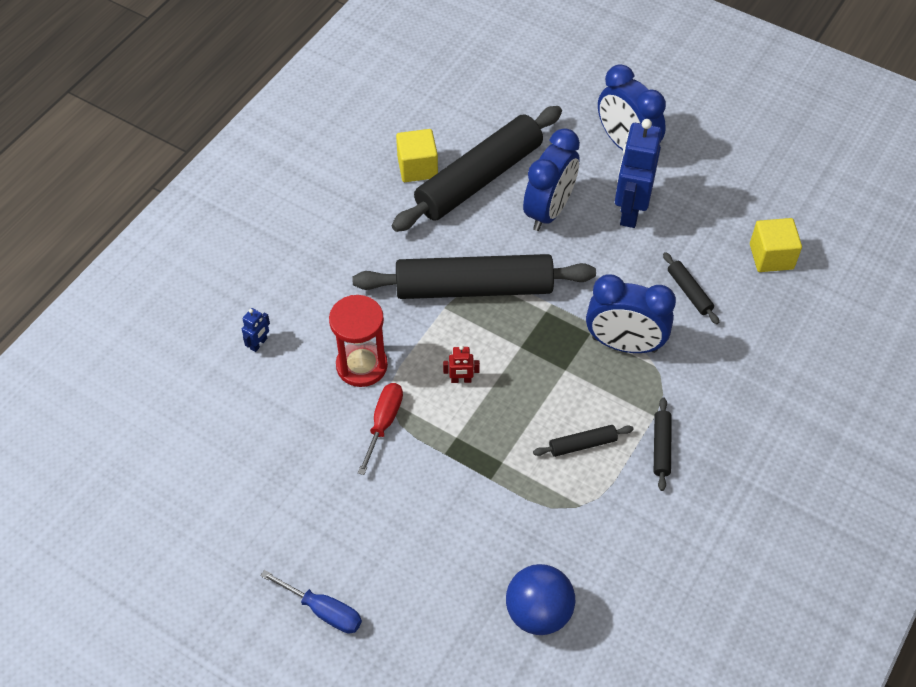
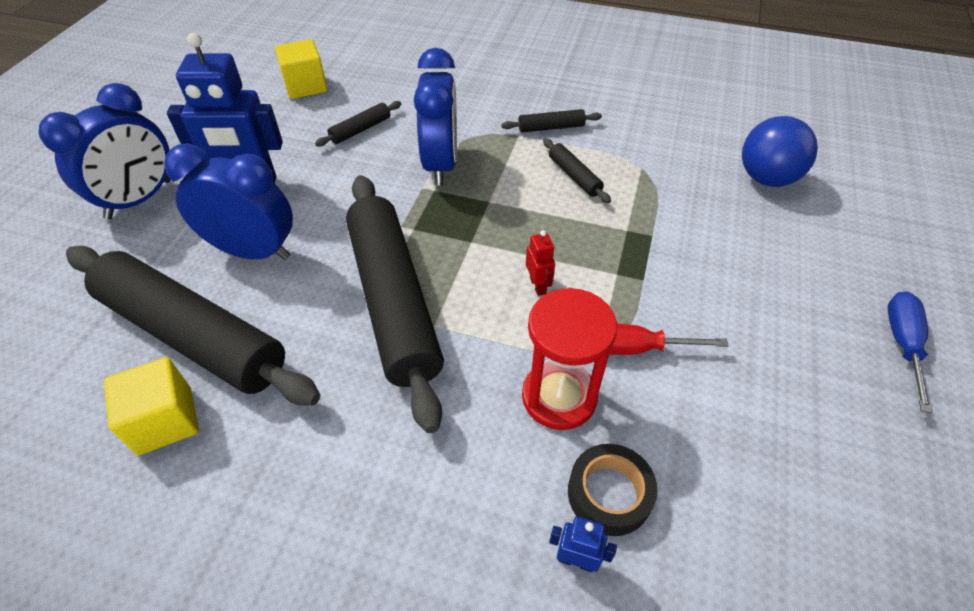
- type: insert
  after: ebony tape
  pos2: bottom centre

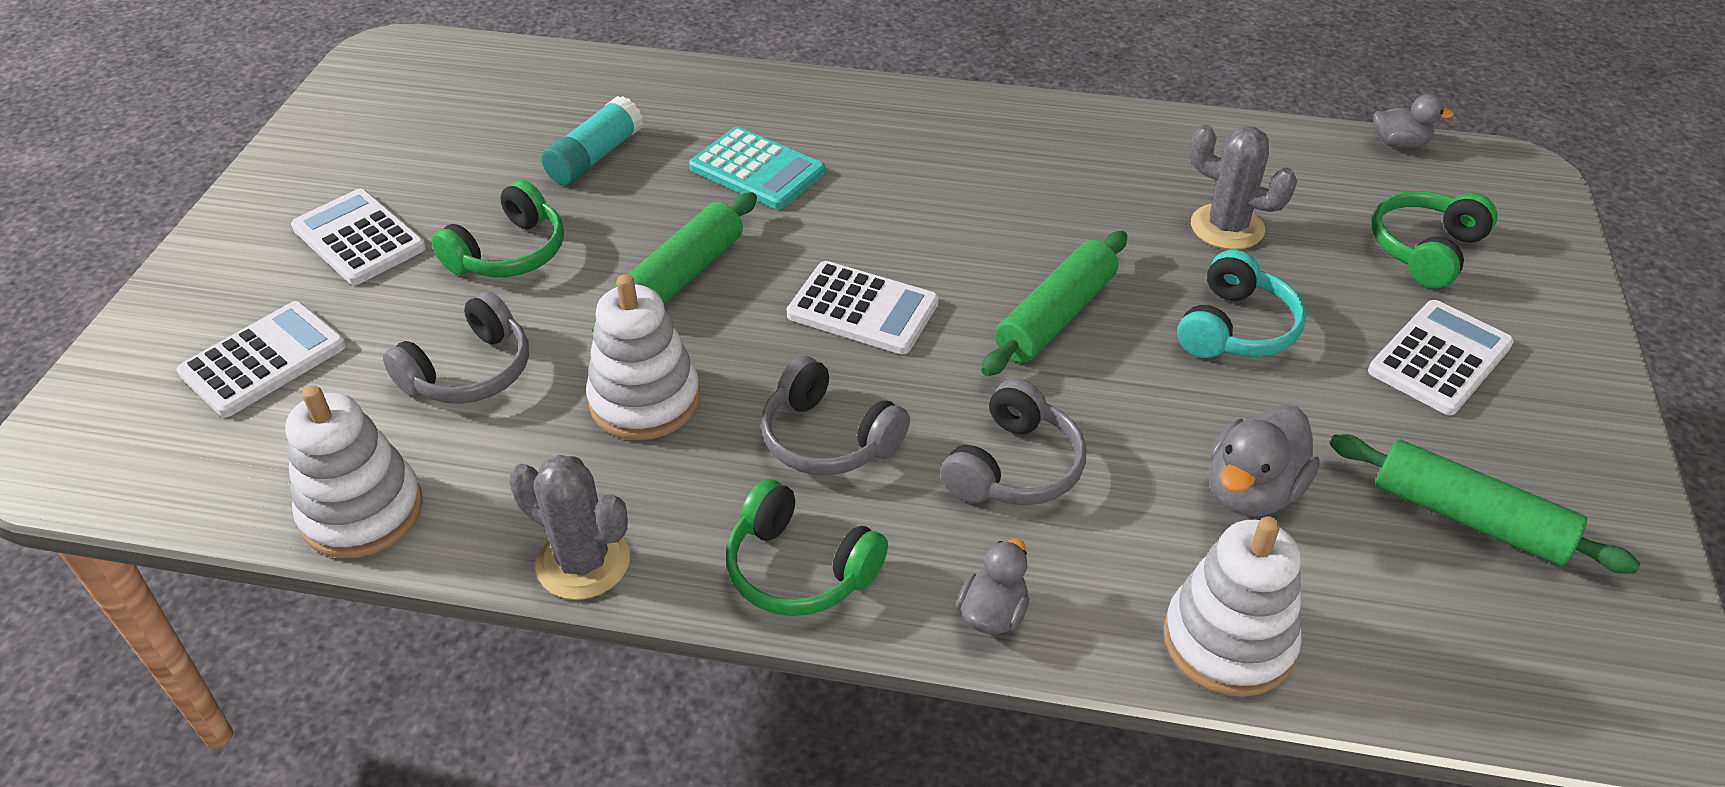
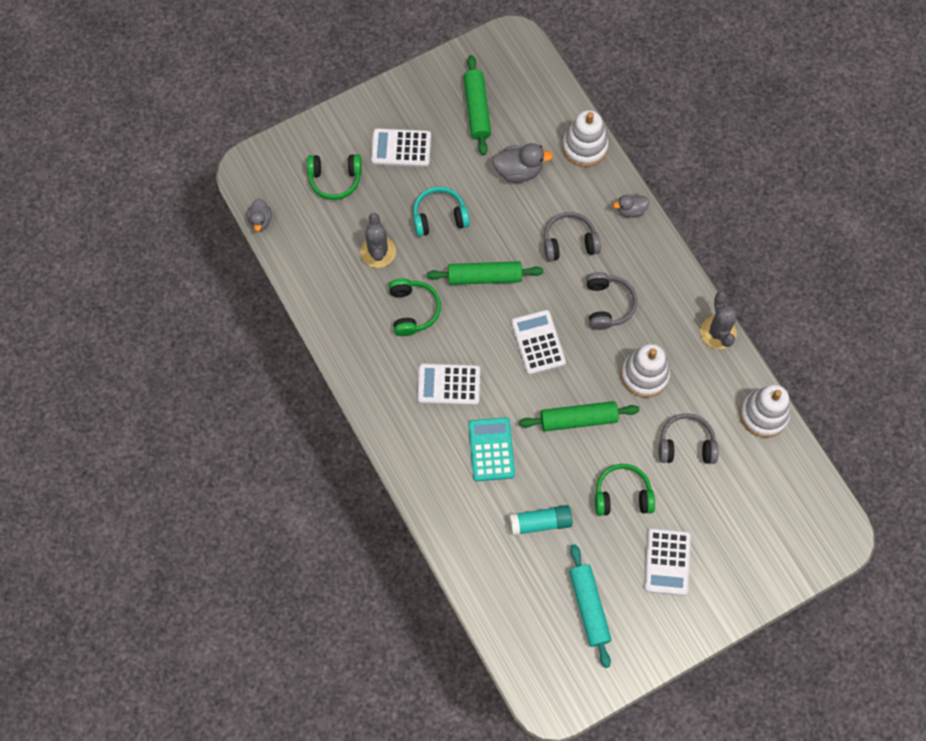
- type: insert
  after: aqua dough roller
  pos2: bottom centre
- type: move
  before: snow-white adding machine (1st from left in the first image)
  after: snow-white adding machine (2nd from left)
  pos1: middle left
  pos2: centre
- type: move
  before: emerald headphones (2nd from left)
  pos1: bottom centre
  pos2: centre
- type: rotate
  before: gray duck (3rd from left in the first image)
  pos1: top right
  pos2: top left
  turn: -150

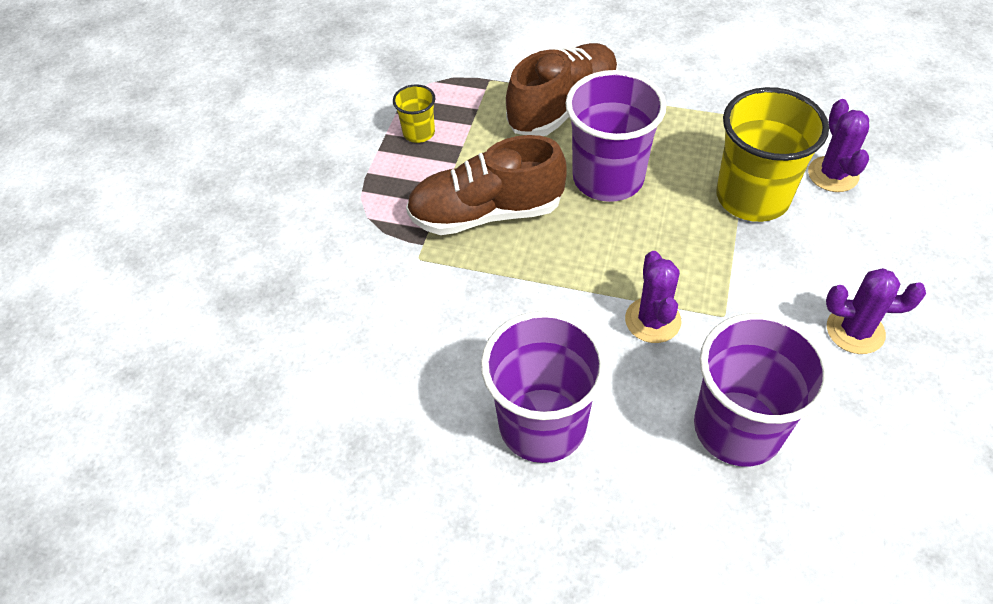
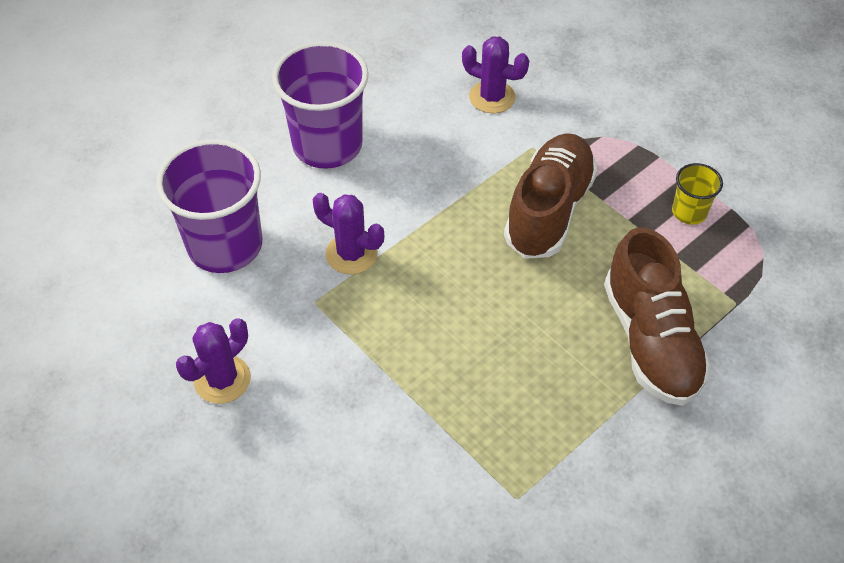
- type: delete
  before: purple beaker (2nd from left)
  pos1: top centre
- type: delete
  before: yellow beaker (2nd from left)
  pos1: top right
- type: move
  before: purple cactus (2nd from left in the first image)
  after: purple cactus (3rd from left)
  pos1: top right
  pos2: top centre

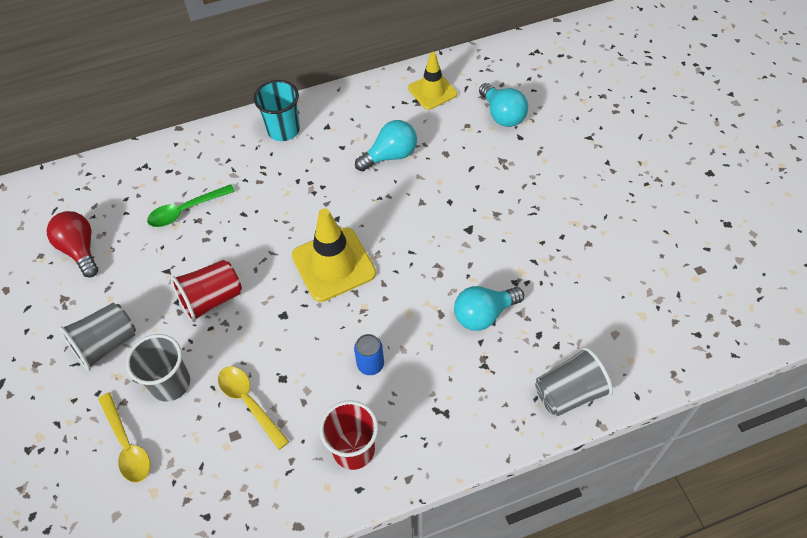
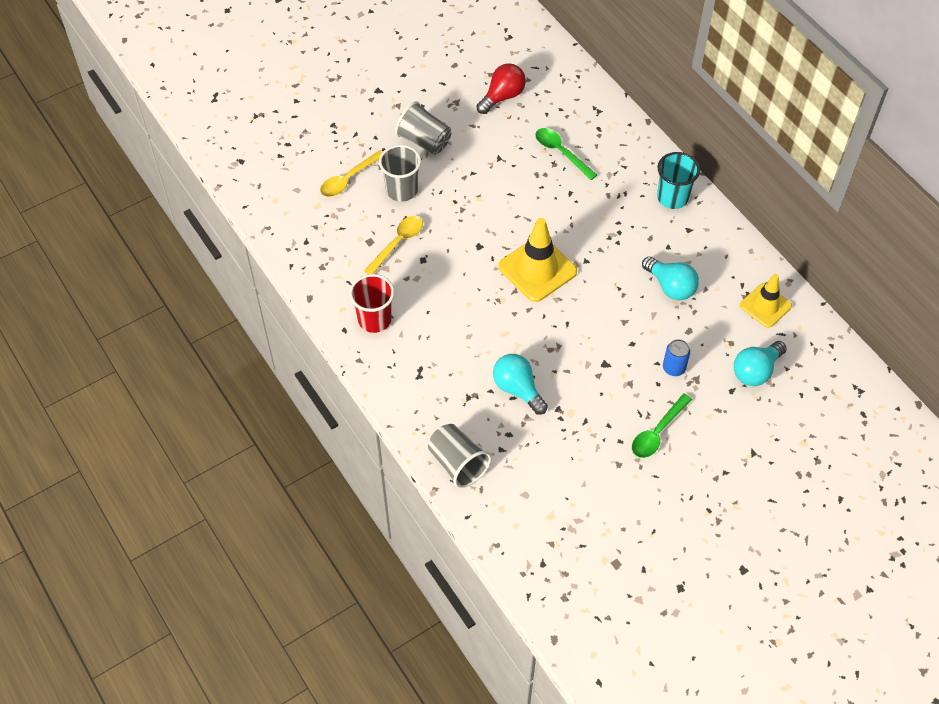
- type: delete
  before: crimson beaker (1st from left)
  pos1: middle left
- type: insert
  after: emerald teaspoon (2nd from left)
  pos2: middle right
- type: move
  before: blue can
  pos1: centre
  pos2: middle right

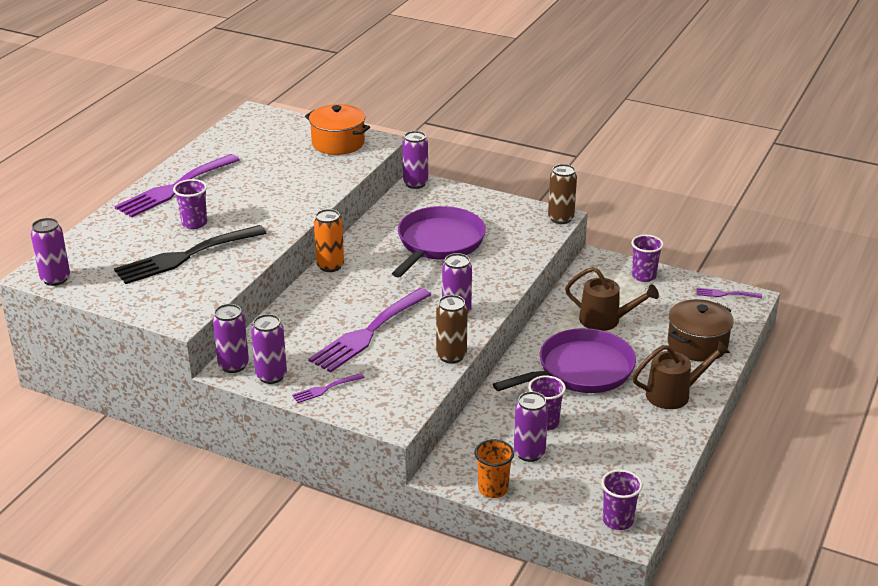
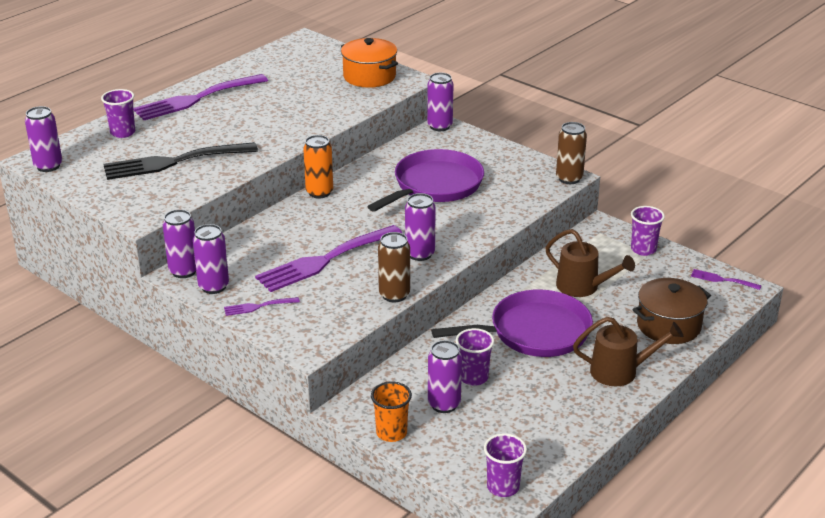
- type: move
  before: purple beaker (1st from left)
  pos1: middle left
  pos2: top left

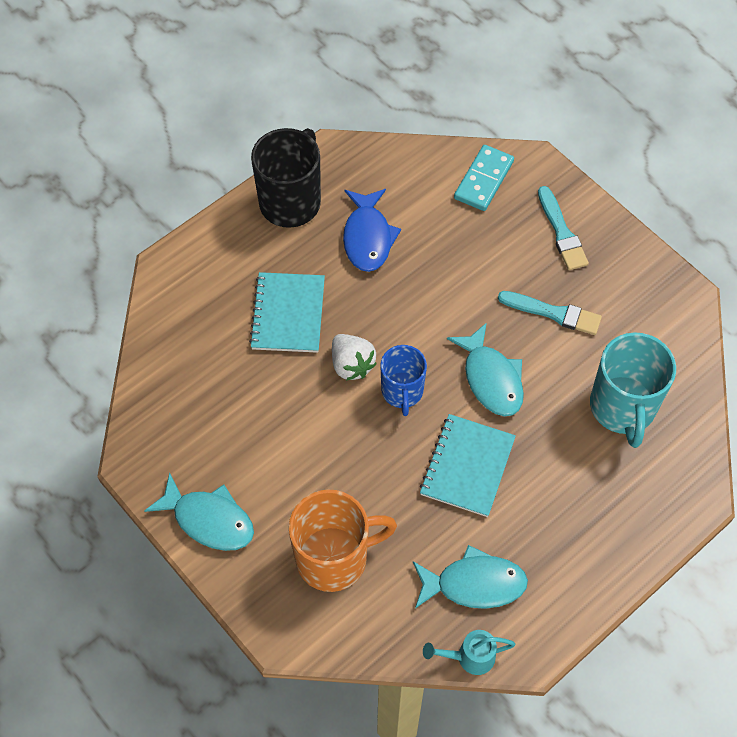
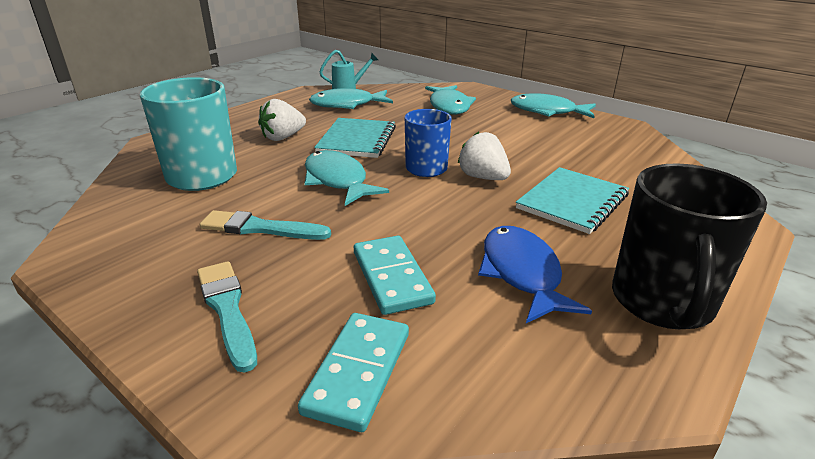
- type: insert
  after: snow-white toy strawberry (1st from left)
  pos2: top centre
- type: insert
  after: aqua domino (2nd from left)
  pos2: centre
- type: replace
  before: bright orange coffee mug
  after: aqua fish figure (3rd from left)
  pos1: bottom centre
  pos2: top centre
- type: rotate
  before: aqua notebook (1st from left in the first image)
  pos1: centre
  pos2: middle right
  turn: 45

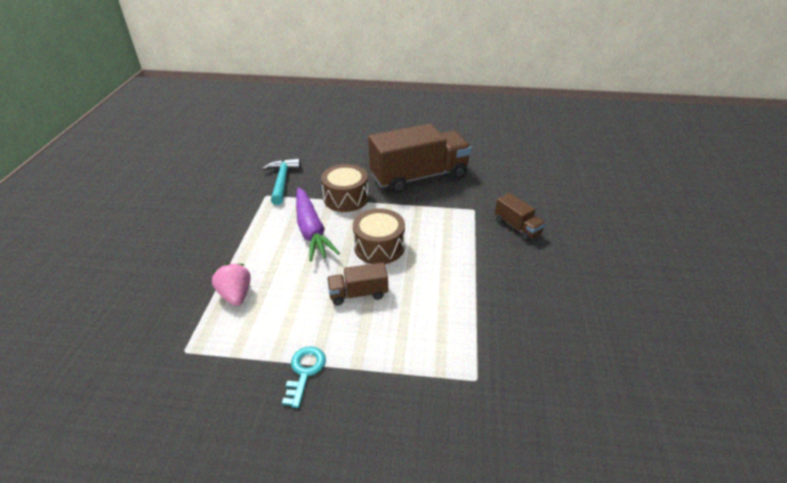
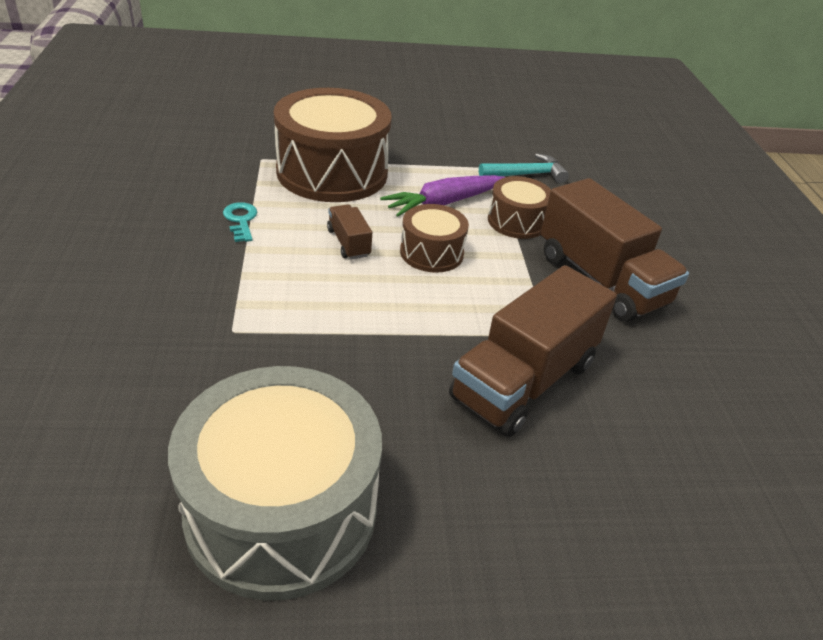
- type: insert
  after: gray drum
  pos2: bottom centre
- type: replace
  before: rosy toy strawberry
  after: russet drum (1st from left)
  pos1: middle left
  pos2: top centre
- type: rotate
  before: aqua door key
  pos1: bottom centre
  pos2: middle left
  turn: -105
- type: resize
  before: russet truck (3rd from left in the first image)
  pos1: centre
  pos2: centre
  scale: 2.16

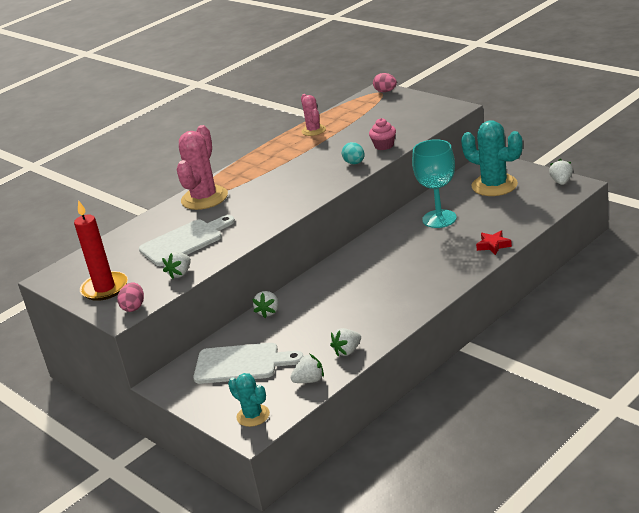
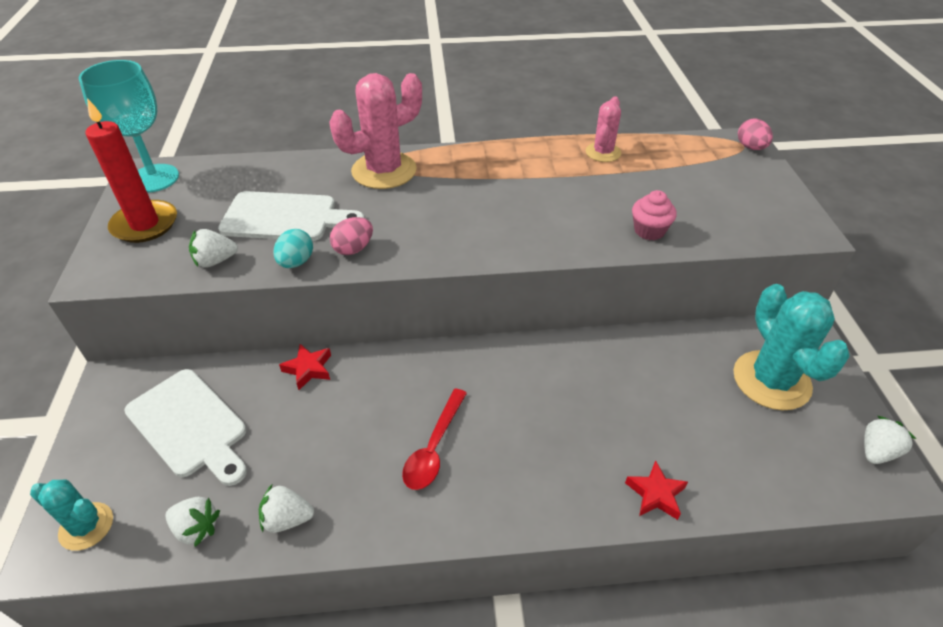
- type: insert
  after: crimson teaspoon
  pos2: bottom centre
- type: move
  before: rosy egg shape (1st from left)
  pos1: middle left
  pos2: centre
- type: move
  before: aqua egg shape
  pos1: top centre
  pos2: middle left
- type: move
  before: aqua chalice
  pos1: middle right
  pos2: top left
- type: replace
  before: snow-white toy strawberry (2nd from left)
  after: crimson star shape (1st from left)
  pos1: centre
  pos2: middle left
- type: rotate
  before: aqua cactus (1st from left)
  pos1: bottom centre
  pos2: bottom left
  turn: -60

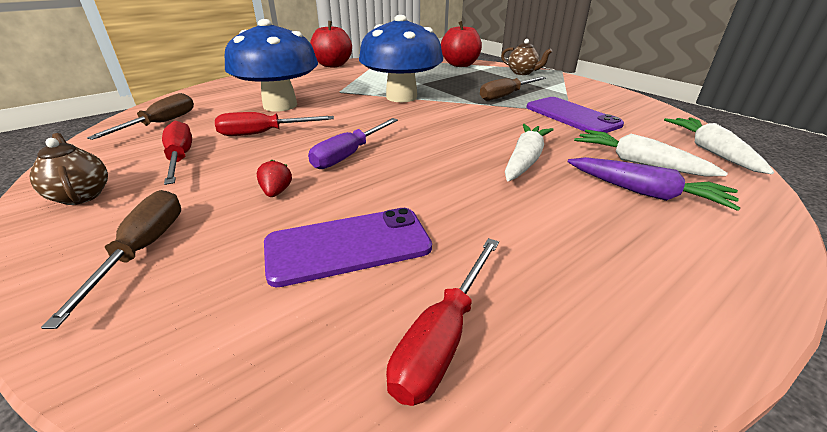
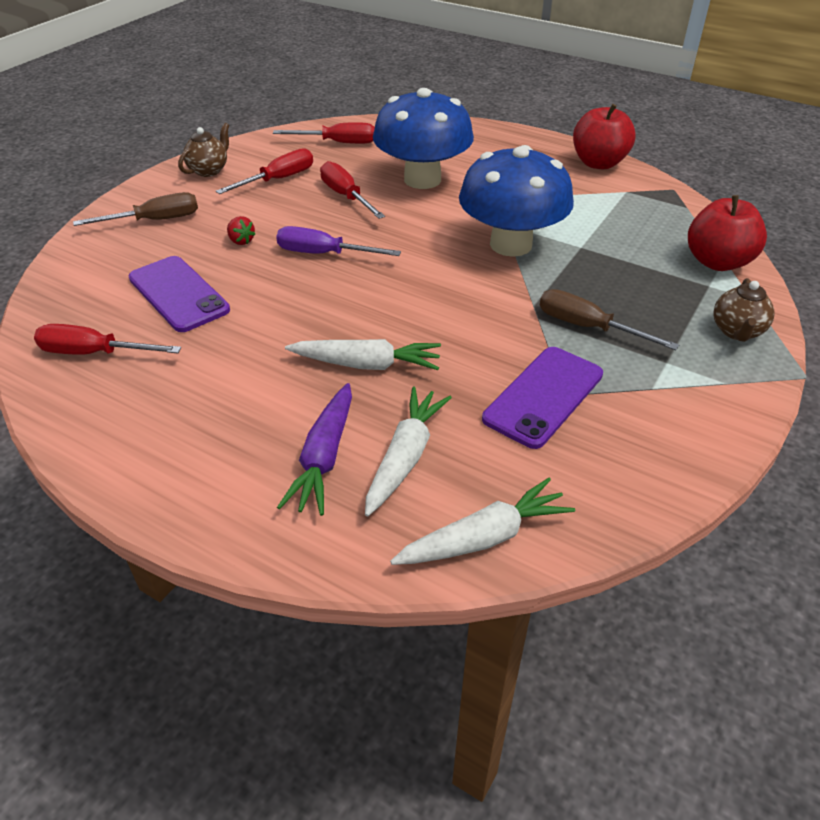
- type: recolor
  before: russet hand screwdriver (2nd from left)
  after: crimson hand screwdriver (3rd from left)
  pos1: top left
  pos2: top centre
- type: rotate
  before: crimson toy strawberry
  pos1: middle left
  pos2: top left
  turn: 75

